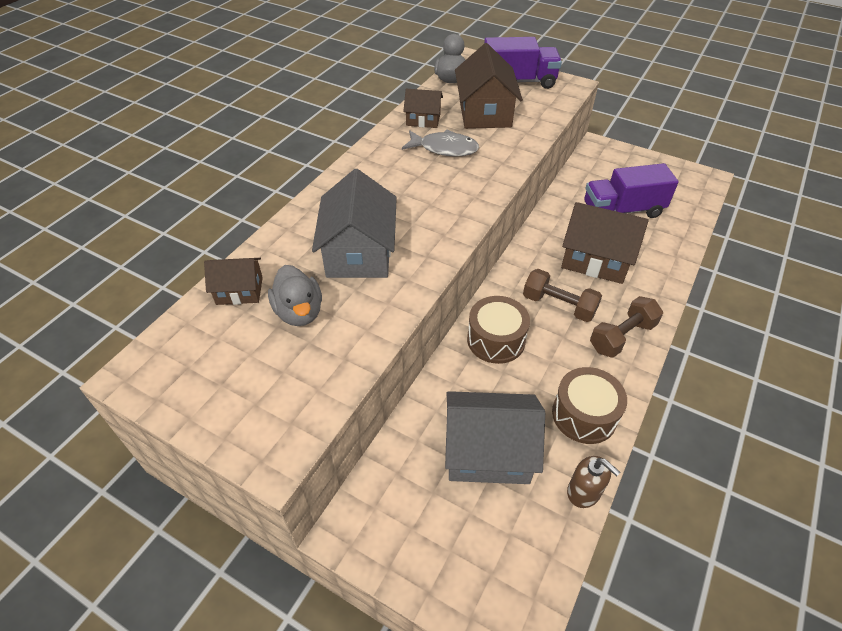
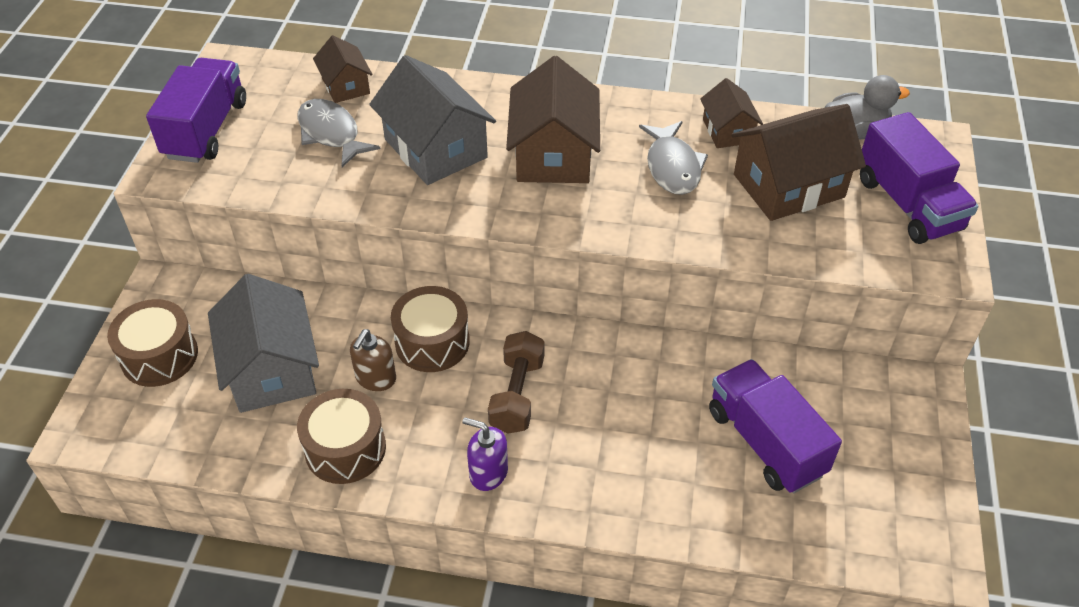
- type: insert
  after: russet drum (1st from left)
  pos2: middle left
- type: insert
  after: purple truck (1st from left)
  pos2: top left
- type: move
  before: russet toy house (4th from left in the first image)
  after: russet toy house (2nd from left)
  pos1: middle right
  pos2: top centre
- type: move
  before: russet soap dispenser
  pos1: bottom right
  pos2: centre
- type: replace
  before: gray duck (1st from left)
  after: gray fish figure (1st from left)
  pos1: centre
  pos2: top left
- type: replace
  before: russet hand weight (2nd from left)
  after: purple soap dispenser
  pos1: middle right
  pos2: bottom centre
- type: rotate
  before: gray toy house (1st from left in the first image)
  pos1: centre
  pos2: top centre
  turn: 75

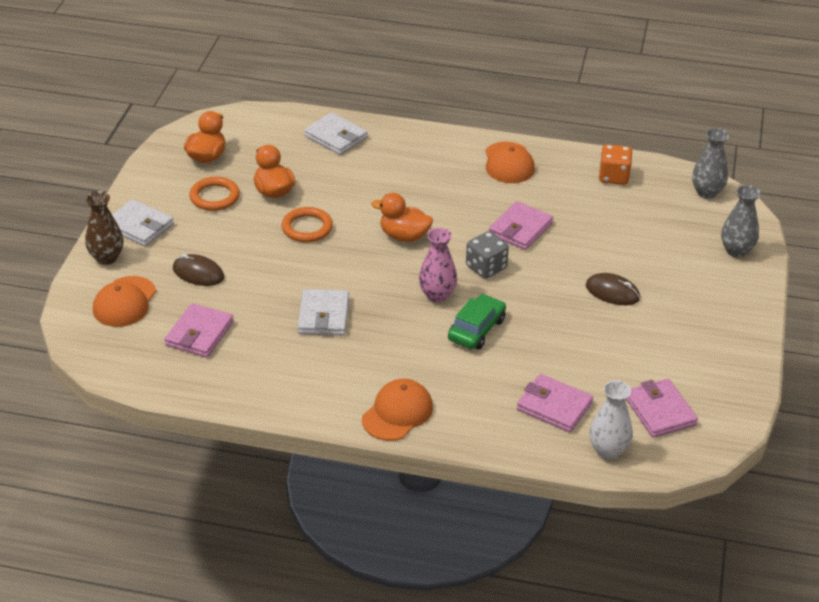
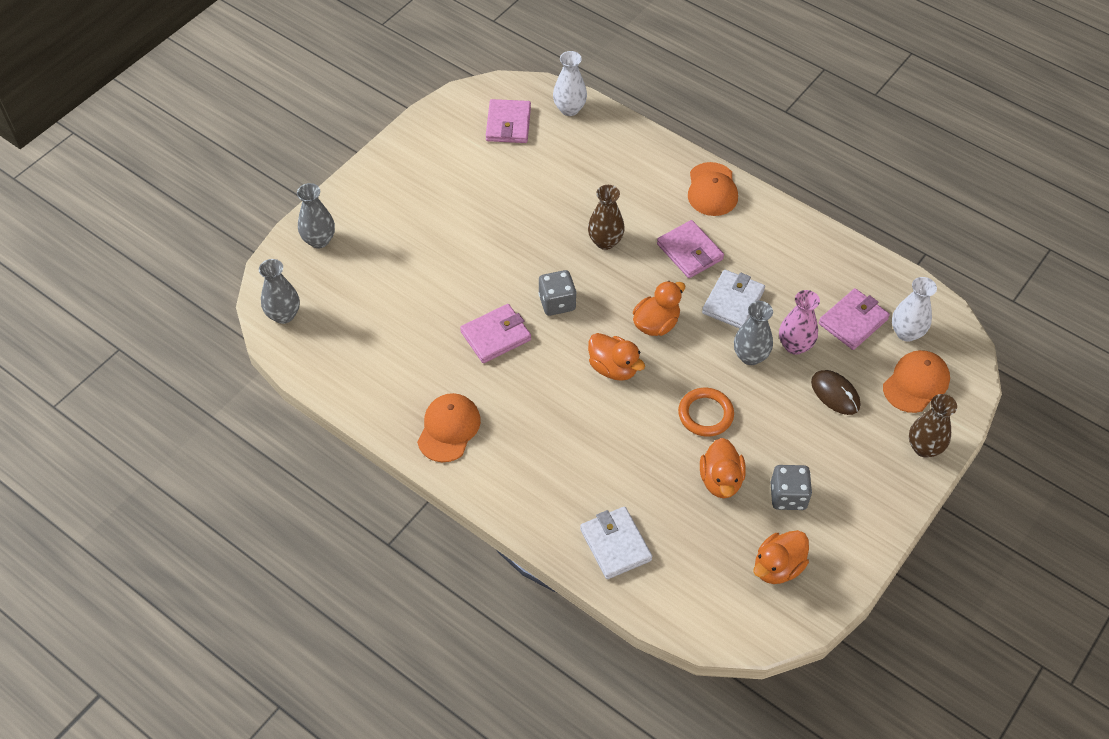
- type: delete
  before: snow-white billfold (1st from left)
  pos1: middle left
- type: delete
  before: russet PC mouse (2nd from left)
  pos1: middle right
- type: delete
  before: bright orange die
  pos1: top right
- type: insert
  after: bright orange duck (2nd from left)
  pos2: centre
- type: insert
  after: gray tall vase (3rd from left)
  pos2: middle right
- type: insert
  after: snow-white tall vase (2nd from left)
  pos2: middle right
- type: move
  before: rosy tall vase
  pos1: centre
  pos2: middle right
- type: move
  before: rosy billfold (3rd from left)
  pos1: bottom right
  pos2: centre
- type: replace
  before: bright orange torus (1st from left)
  after: gray die (2nd from left)
  pos1: top left
  pos2: middle right
- type: replace
  before: emerald toy car
  after: russet tall vase (1st from left)
  pos1: centre
  pos2: top centre
- type: rotate
  before: bright orange baseball cap (2nd from left)
  pos1: bottom centre
  pos2: top centre
  turn: -60

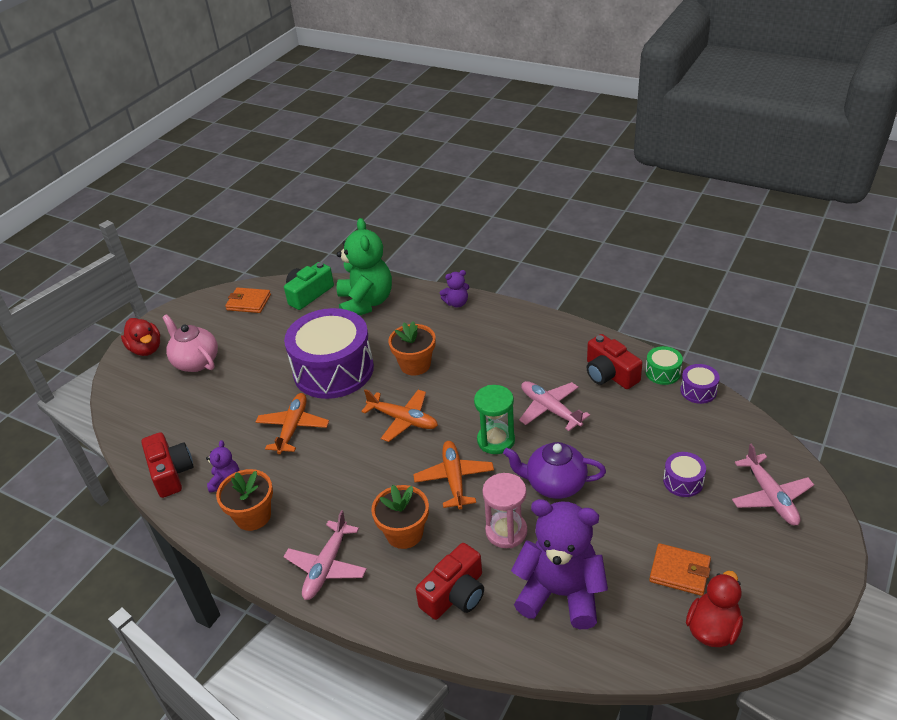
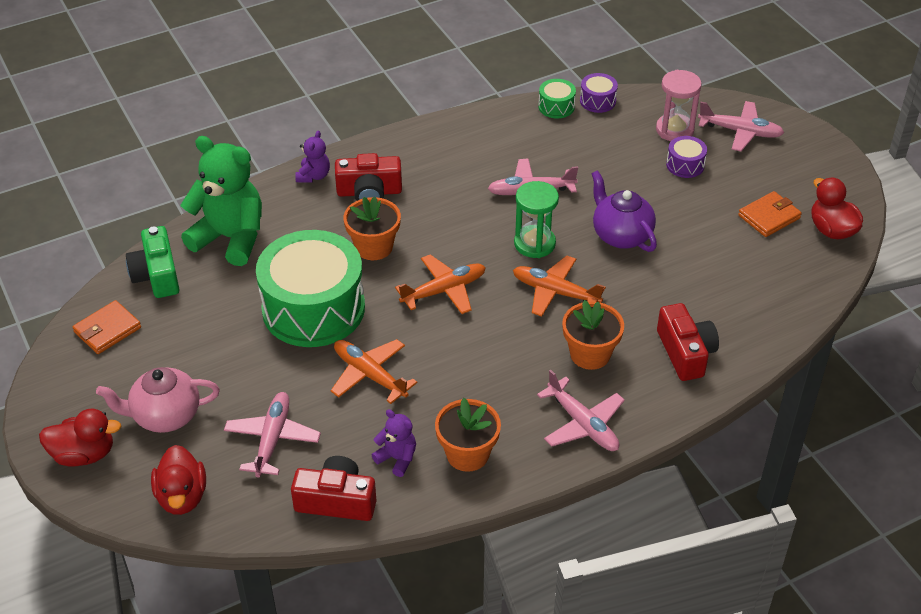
- type: delete
  before: purple teddy bear (3rd from left)
  pos1: bottom centre
- type: insert
  after: crimson duck (2nd from left)
  pos2: bottom left
- type: insert
  after: rosy plane (1st from left)
  pos2: bottom left
- type: move
  before: rosy sand timer
  pos1: bottom centre
  pos2: top right
- type: move
  before: crimson compact camera (3rd from left in the first image)
  after: crimson compact camera (2nd from left)
  pos1: middle right
  pos2: top centre
- type: recolor
  before: purple drum (1st from left)
  after: emerald drum (1st from left)
  pos1: centre
  pos2: centre
- type: rotate
  before: purple china teapot
  pos1: centre
  pos2: middle right
  turn: 105

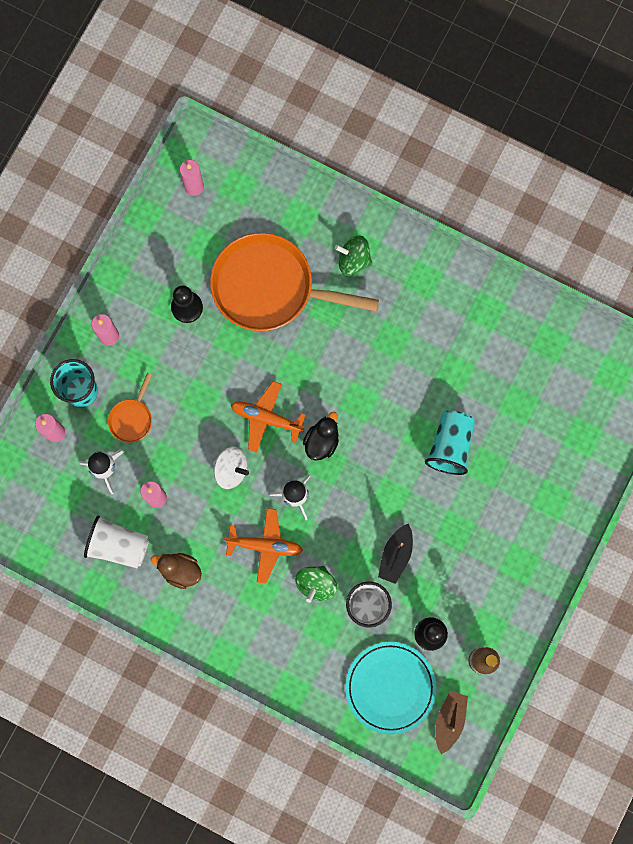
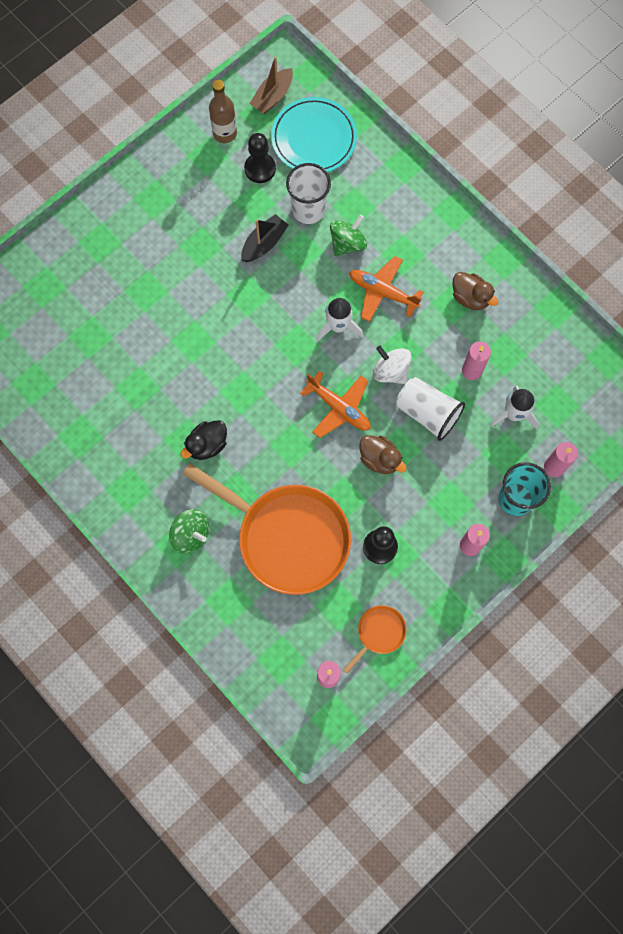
- type: delete
  before: aqua beaker (2nd from left)
  pos1: middle right
- type: insert
  after: russet duck (1st from left)
  pos2: centre
- type: move
  before: snow-white beaker (1st from left in the first image)
  after: snow-white beaker (2nd from left)
  pos1: middle left
  pos2: middle right
- type: move
  before: bright orange skillet (1st from left in the first image)
  after: bright orange skillet (2nd from left)
  pos1: middle left
  pos2: bottom centre
- type: move
  before: ebony duck
  pos1: centre
  pos2: middle left

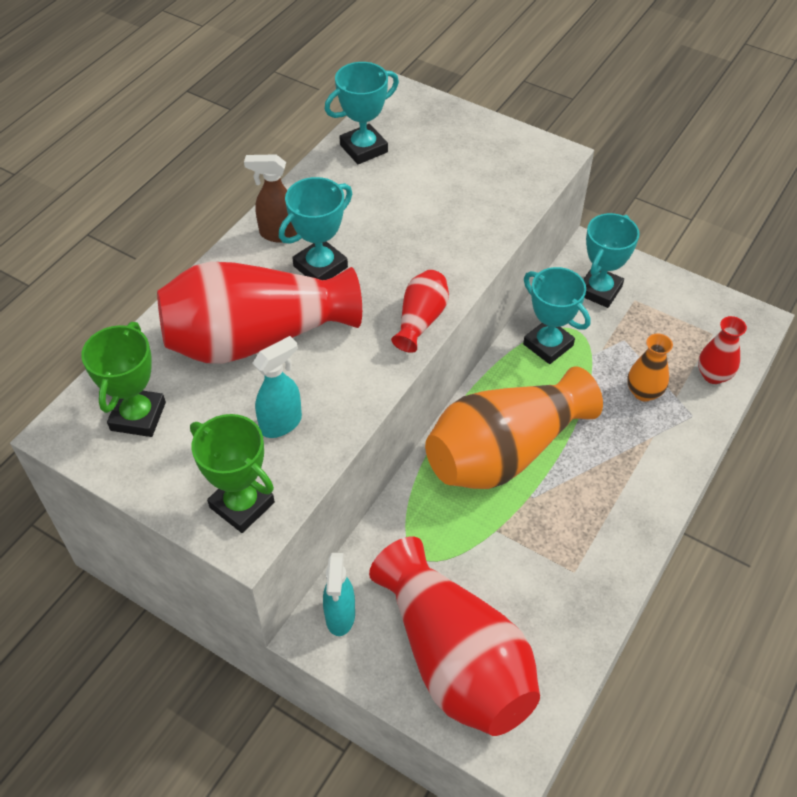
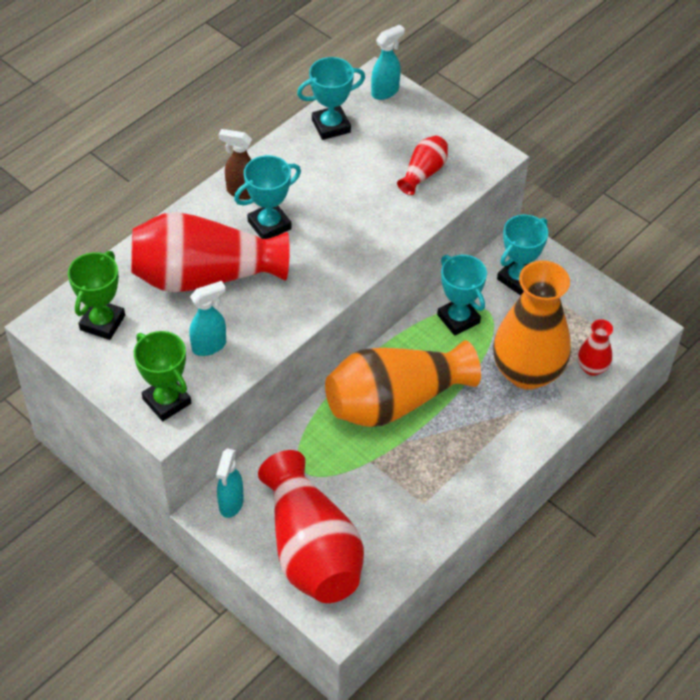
- type: insert
  after: aqua spray cleaner (3rd from left)
  pos2: top centre
- type: move
  before: crimson tall vase (2nd from left in the first image)
  after: crimson tall vase (3rd from left)
  pos1: centre
  pos2: top centre
- type: resize
  before: bright orange tall vase (2nd from left)
  pos1: middle right
  pos2: middle right
  scale: 2.21

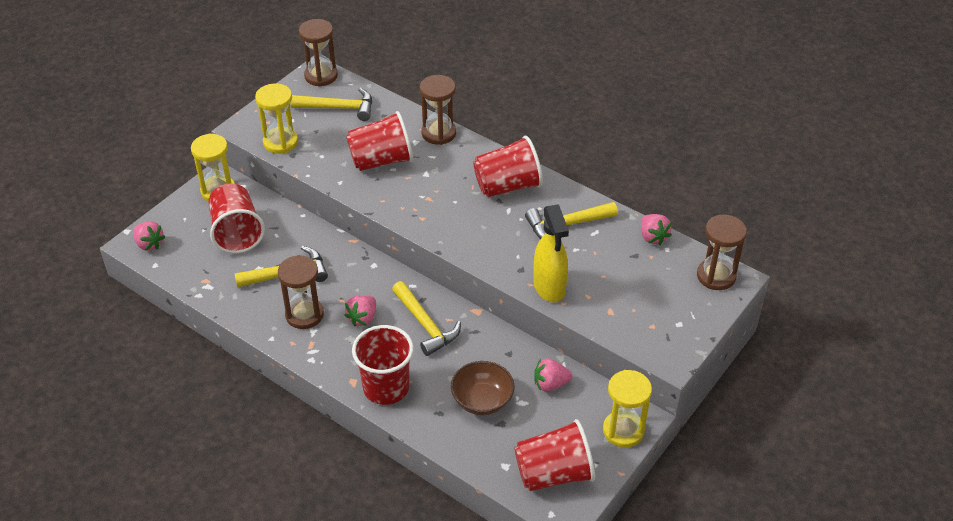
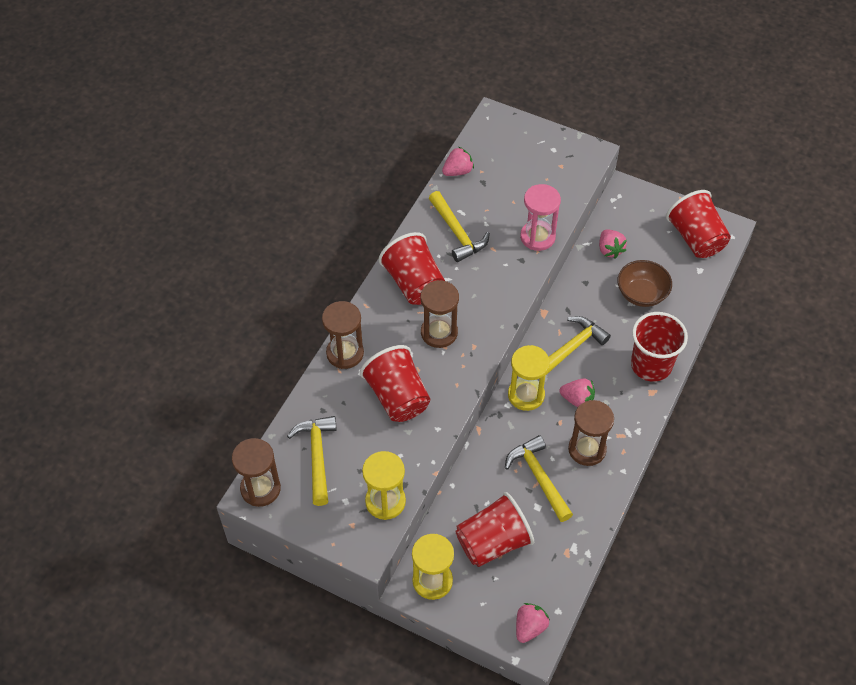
- type: move
  before: yellow sand timer (3rd from left)
  pos1: bottom centre
  pos2: centre
- type: move
  before: russet sand timer (4th from left in the first image)
  after: russet sand timer (3rd from left)
  pos1: middle right
  pos2: centre
- type: replace
  before: yellow spray cleaner
  after: rosy sand timer
  pos1: centre
  pos2: top centre

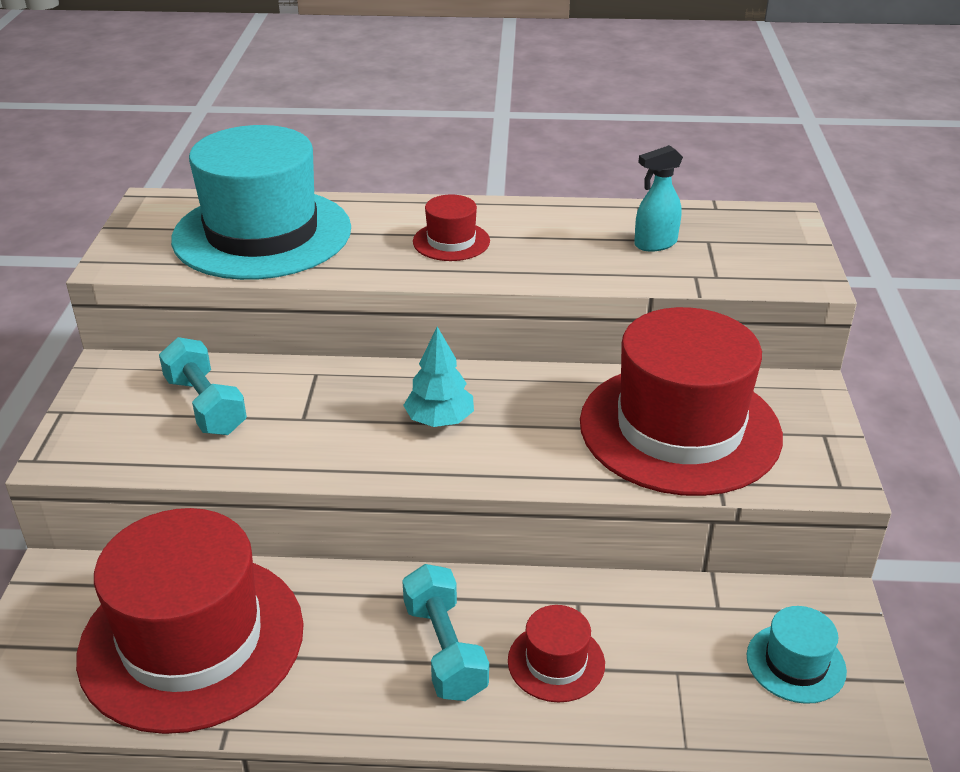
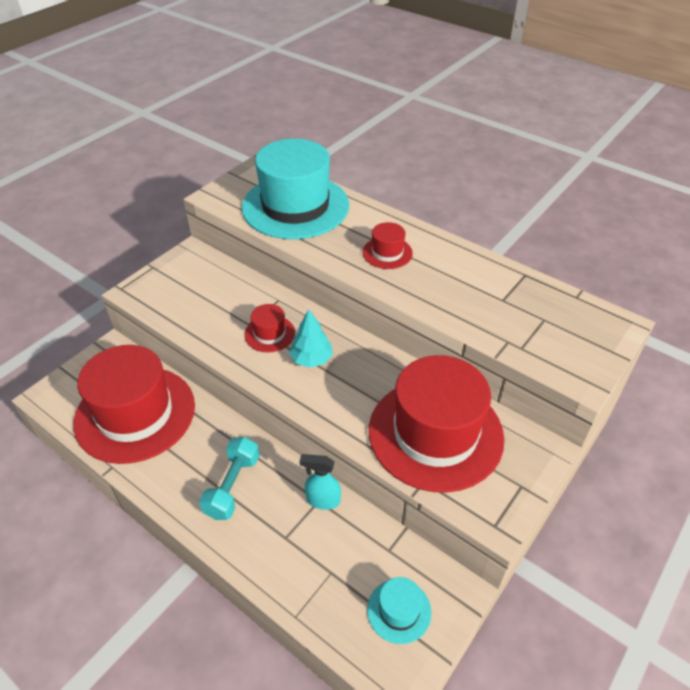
- type: delete
  before: aqua hand weight (1st from left)
  pos1: middle left
- type: move
  before: crimson top hat (3rd from left in the first image)
  after: crimson top hat (2nd from left)
  pos1: bottom centre
  pos2: centre
- type: move
  before: aqua spray cleaner
  pos1: top right
  pos2: bottom centre

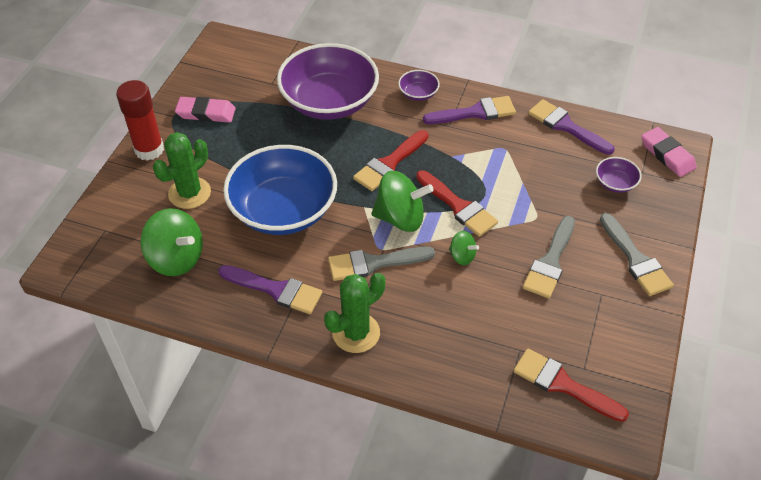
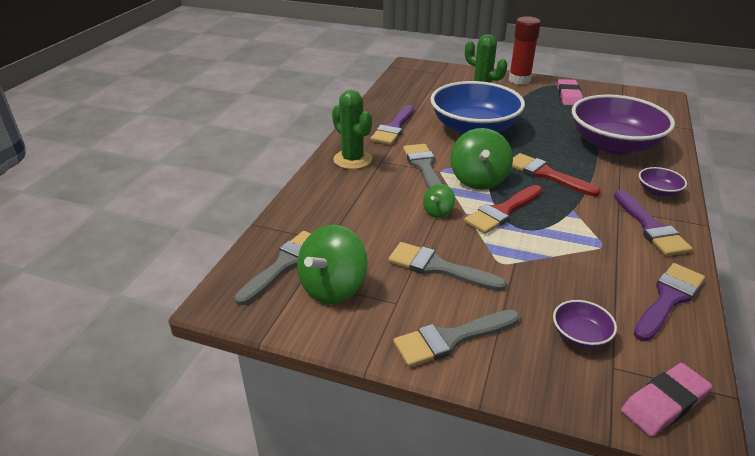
- type: move
  before: emerald toy top (1st from left)
  pos1: middle left
  pos2: centre
- type: recolor
  before: crimson paintbrush (3rd from left)
  after: gray paintbrush (1st from left)
  pos1: bottom right
  pos2: centre

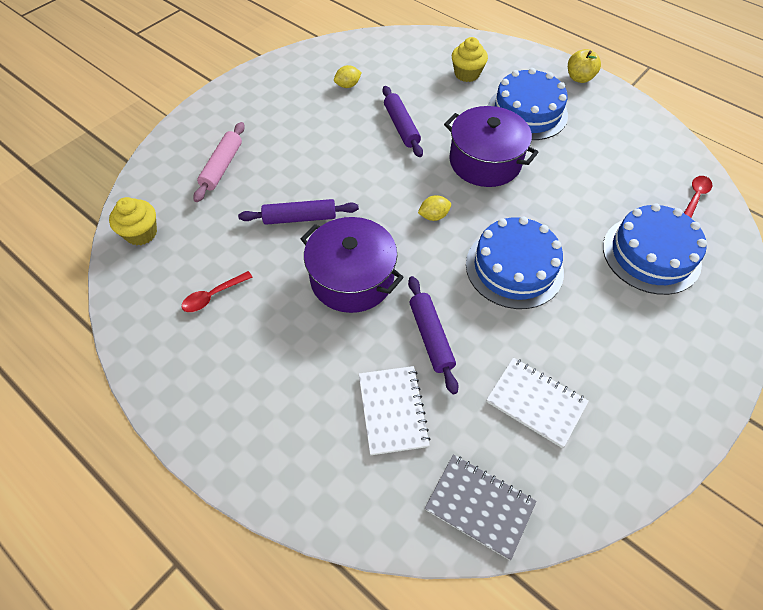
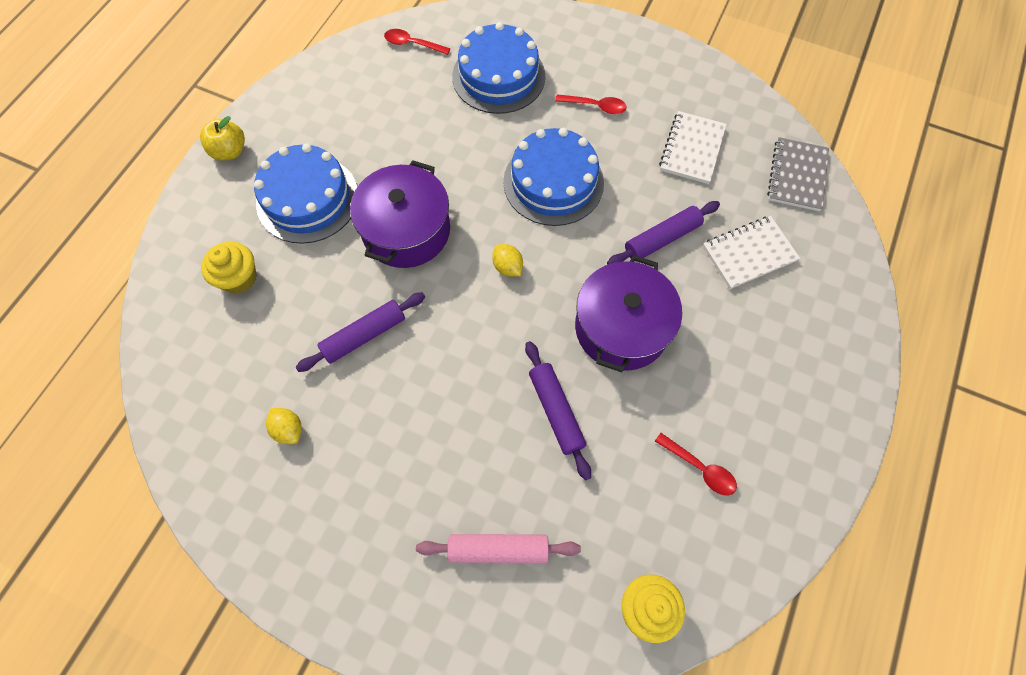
- type: insert
  after: crimson teaspoon (2nd from left)
  pos2: top centre

